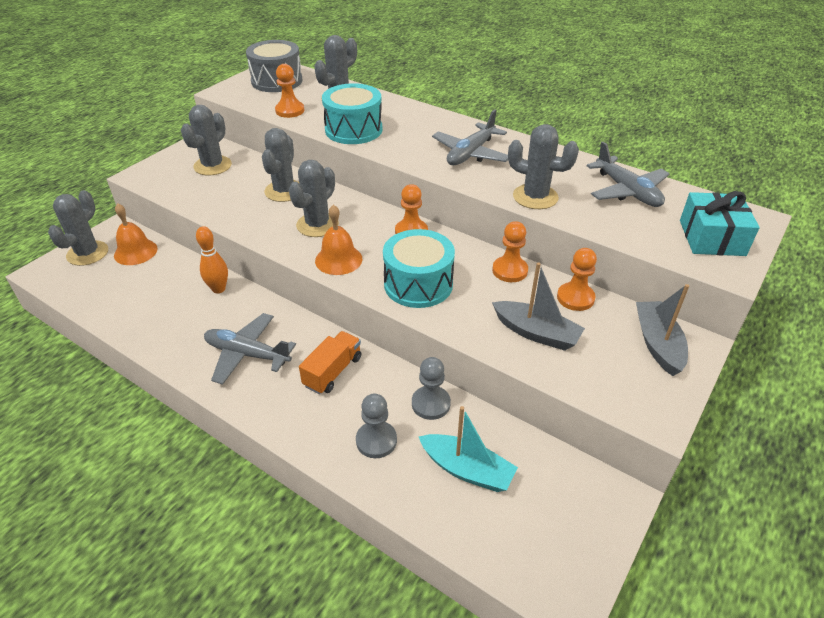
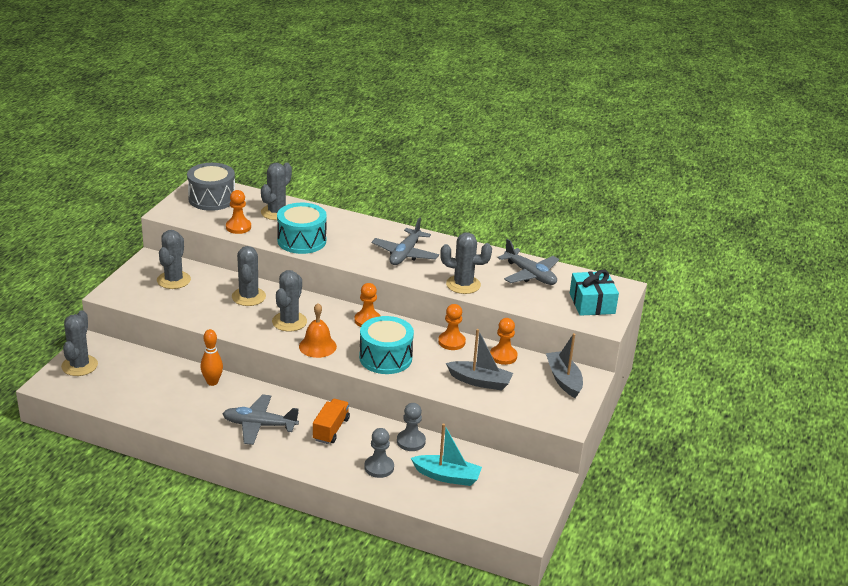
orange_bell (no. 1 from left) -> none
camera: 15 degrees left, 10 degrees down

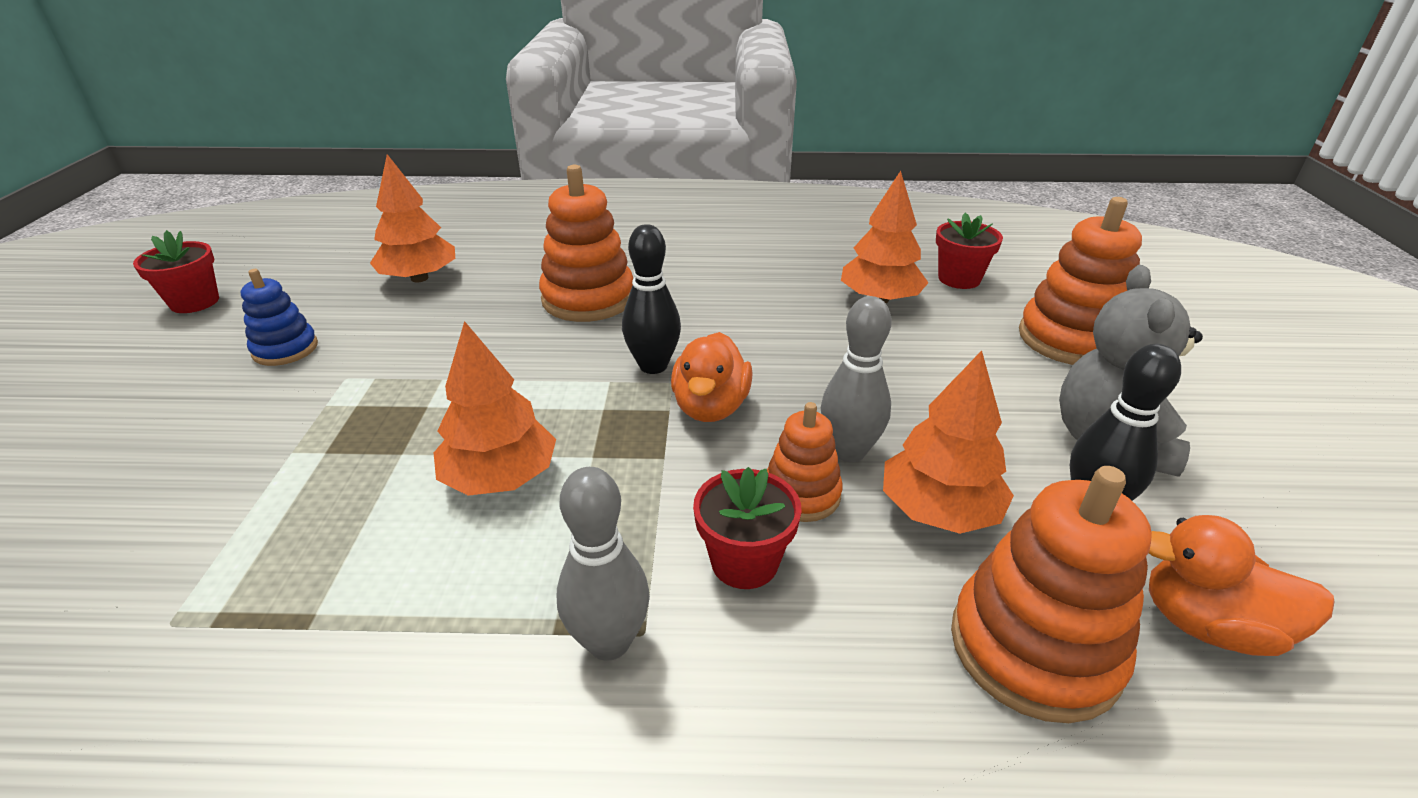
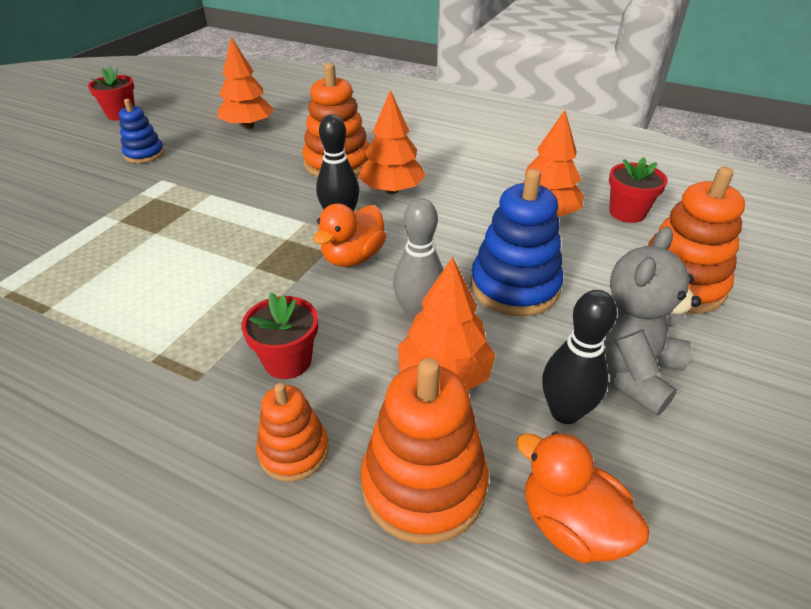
orange_tree (no. 2 from left), shifted
grey_bowling_pin (no. 1 from left) -> none
orange_stacking_toy (no. 2 from left in the first image) -> orange_stacking_toy (no. 1 from left), shifted
none -> blue_stacking_toy (no. 2 from left)
camera: 25 degrees right, 5 degrees up

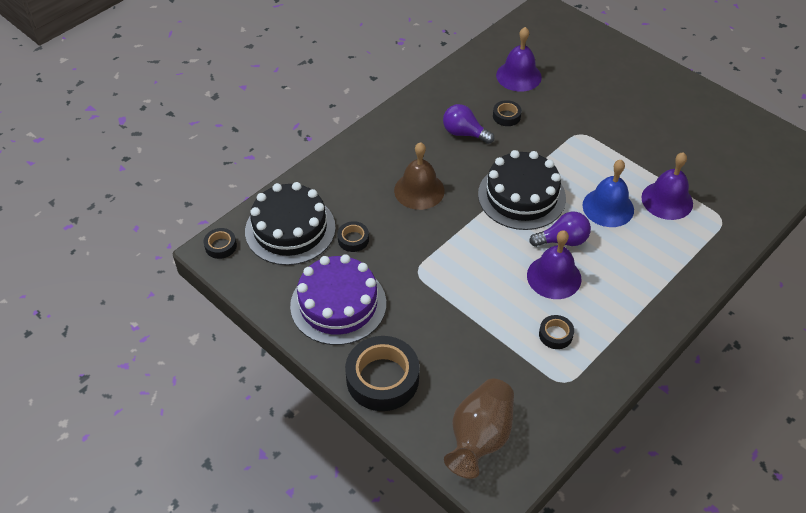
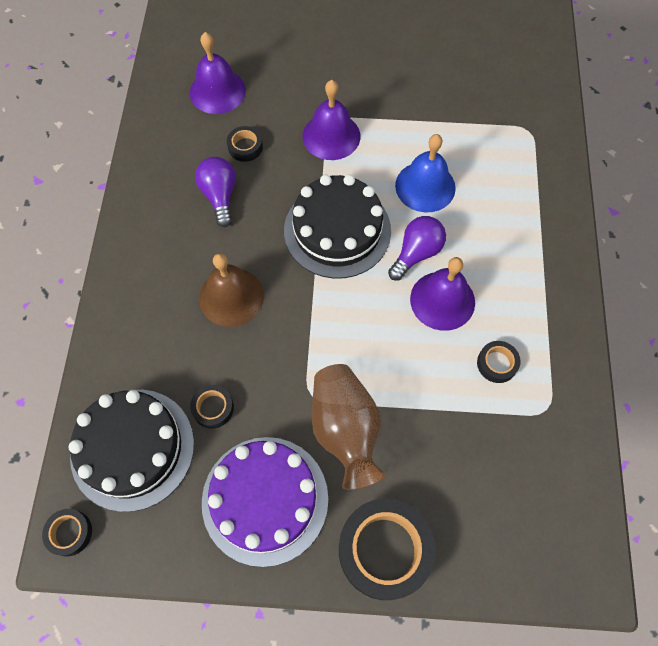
purple_light_bulb (no. 1 from left), 90 degrees clockwise
brown_vase, shifted
purple_bell (no. 3 from left in the first image) -> purple_bell (no. 2 from left), shifted
camera: 40 degrees left, 15 degrees up

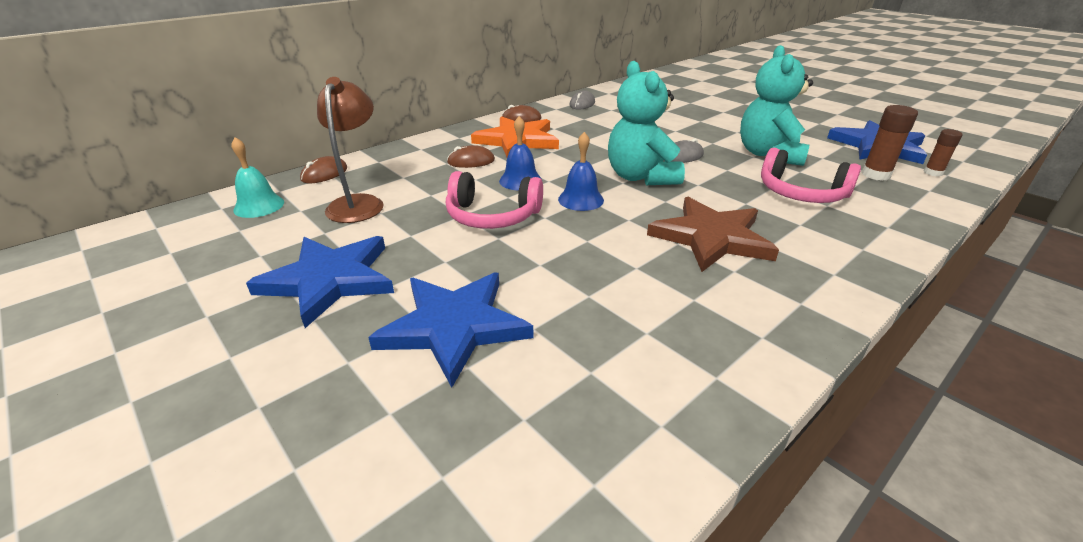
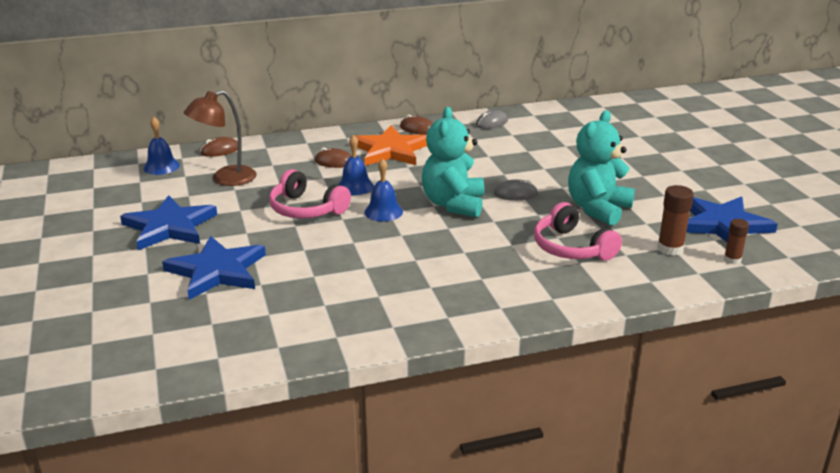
turquoise_bell -> blue_bell (no. 1 from left)
brown_lamp, 150 degrees counterclockwise
brown_star -> none
camera: 25 degrees right, 5 degrees down

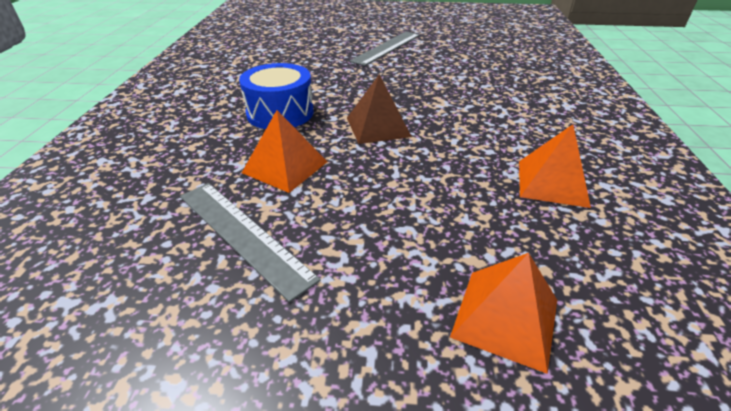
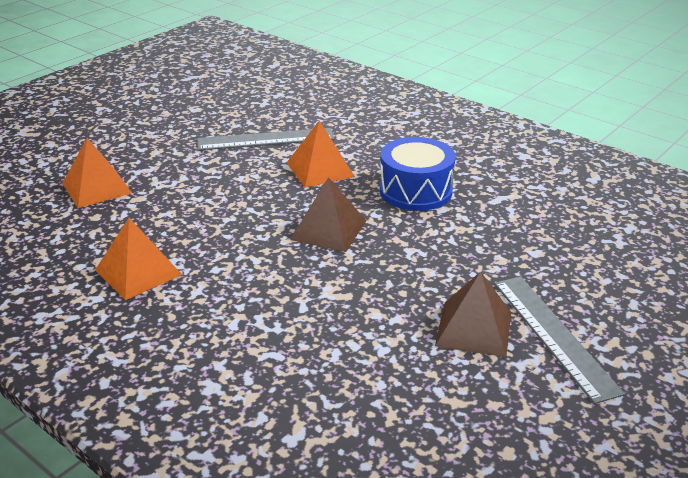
none -> brown_pyramid (no. 2 from left)
camera: 125 degrees right, 5 degrees down

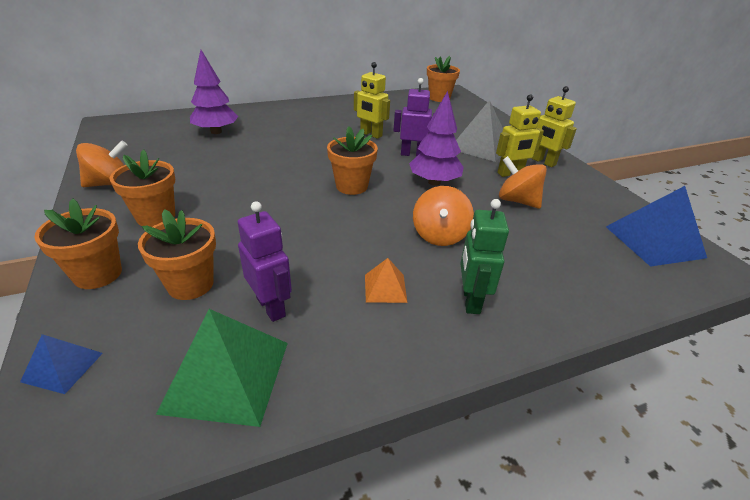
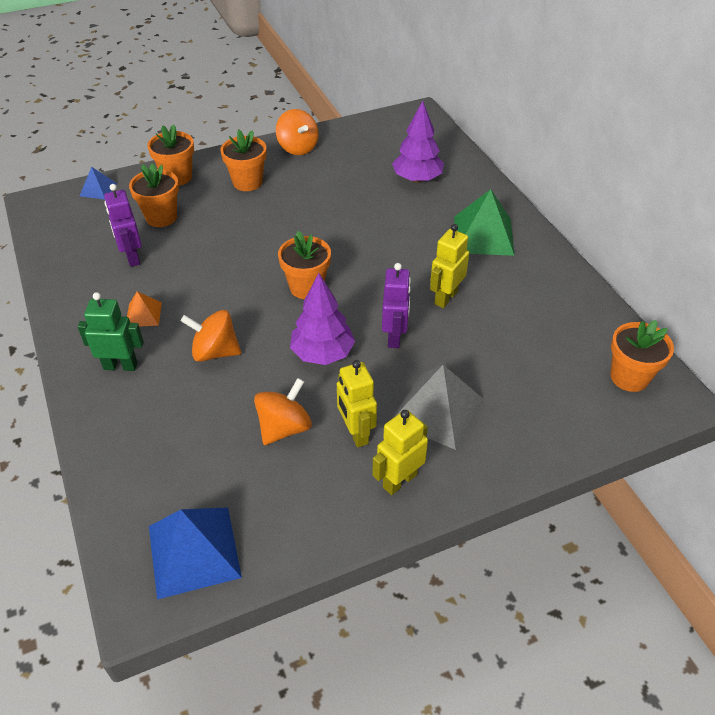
green_pyramid, shifted
purple_robot (no. 1 from left), 105 degrees clockwise
camera: 90 degrees right, 10 degrees up

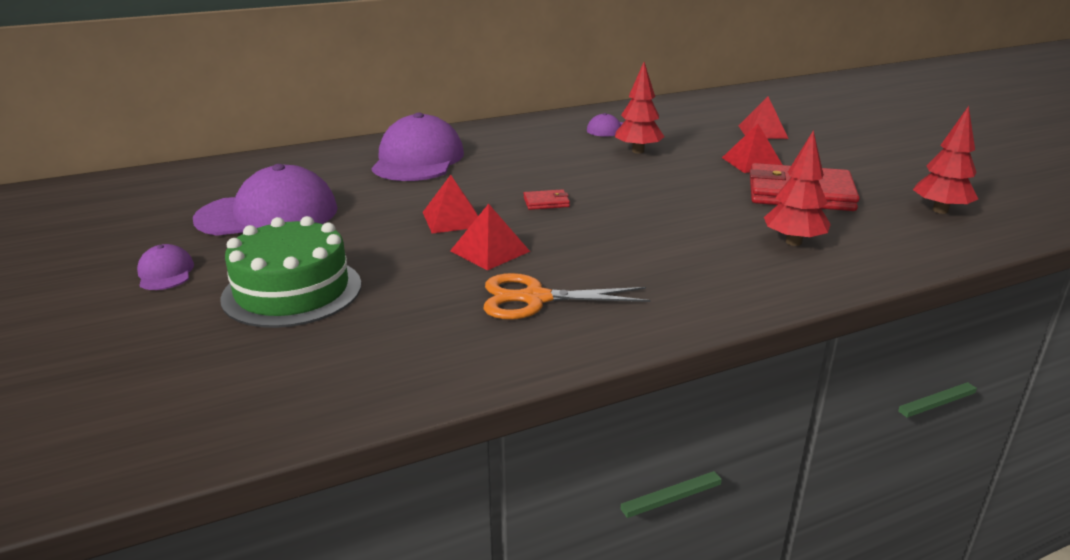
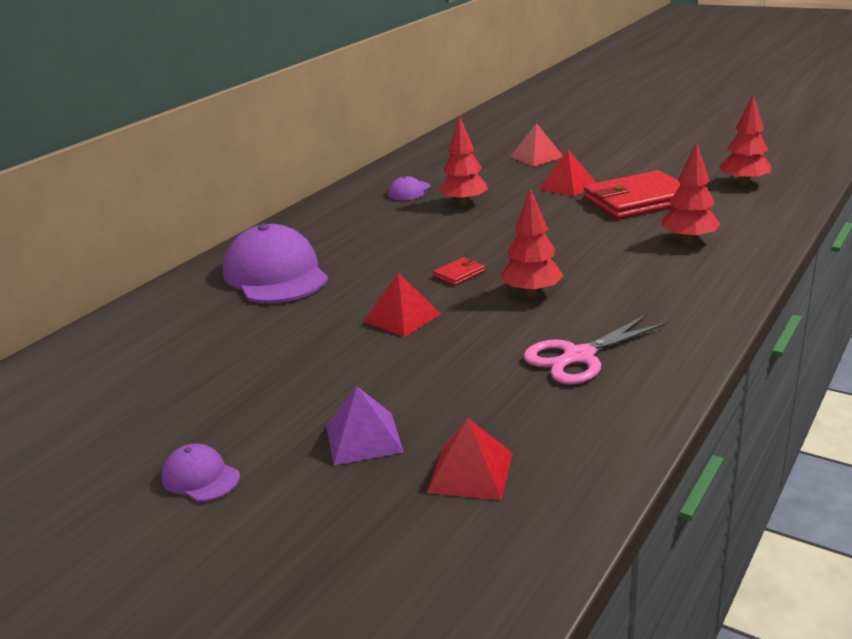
purple_cap (no. 2 from left) -> none
green_cake -> purple_pyramid
red_pyramid (no. 2 from left), shifted
orange_scissors -> pink_scissors
none -> red_tree (no. 2 from left)
camera: 30 degrees left, 0 degrees up

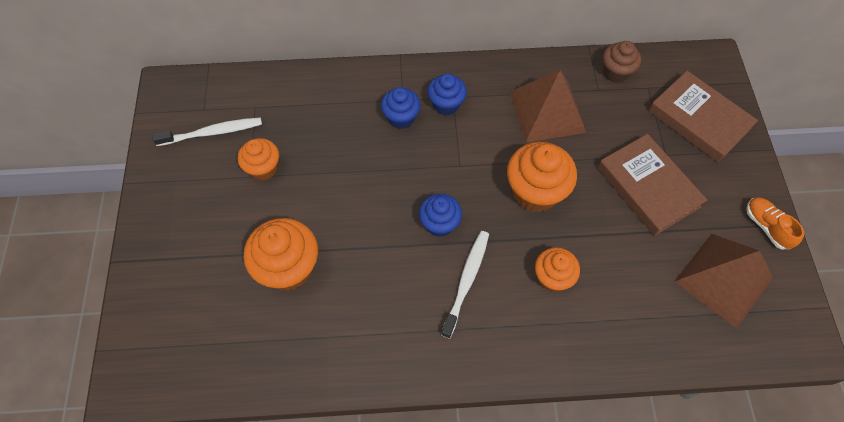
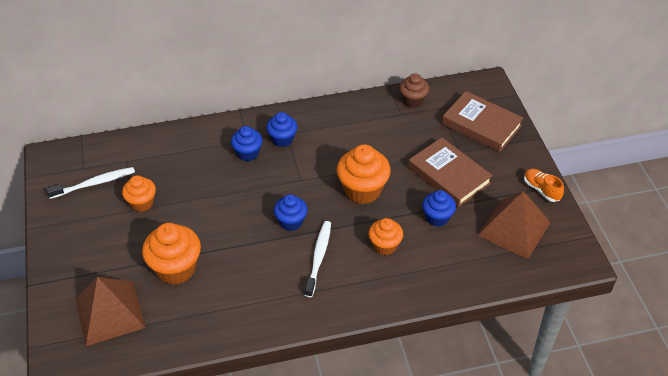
brown_pyramid (no. 1 from left), shifted
none -> blue_cupcake (no. 4 from left)
camera: 10 degrees left, 15 degrees down

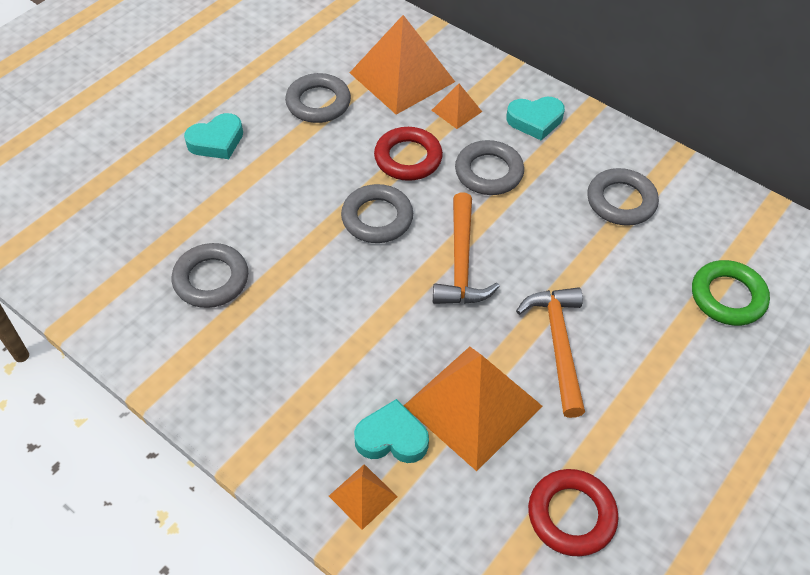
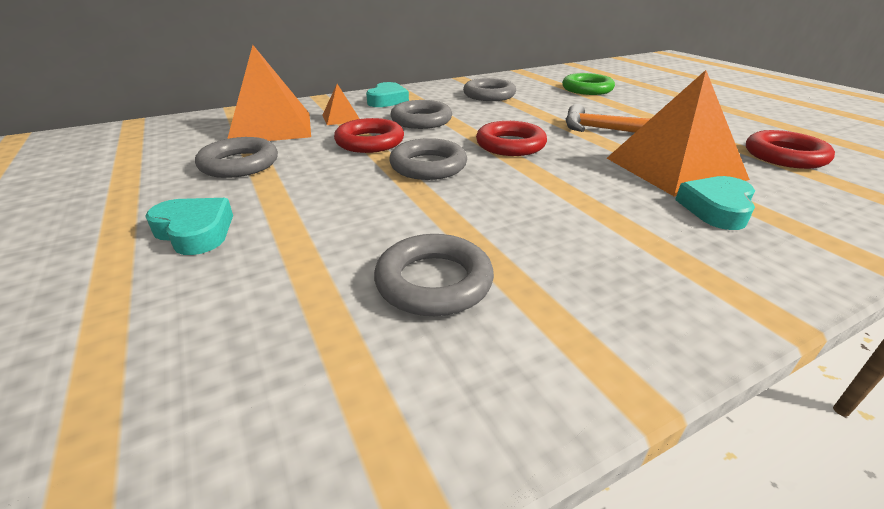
turquoise_heart (no. 1 from left), 45 degrees counterclockwise
orange_pyramid (no. 1 from left) -> none
orange_hammer (no. 1 from left) -> red_ring (no. 2 from left)
camera: 65 degrees left, 20 degrees down

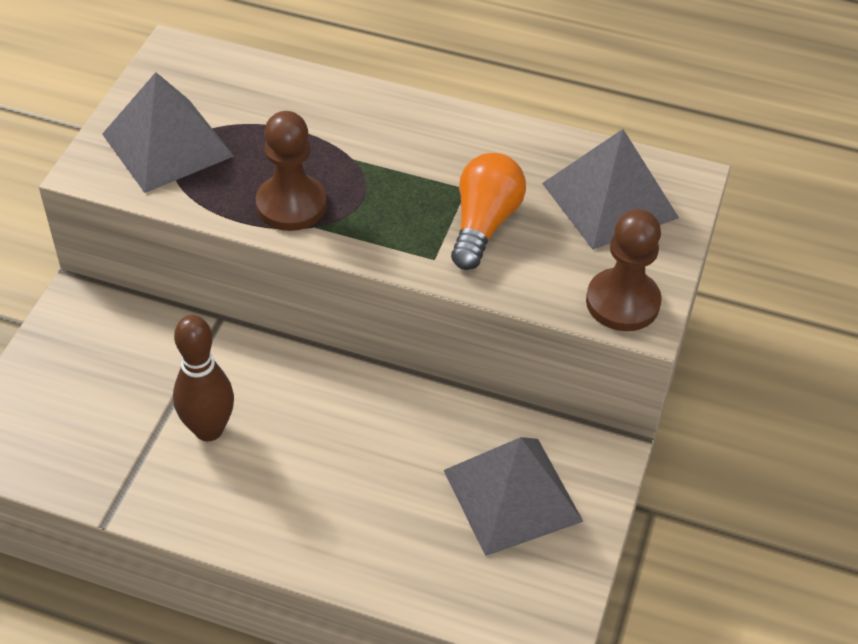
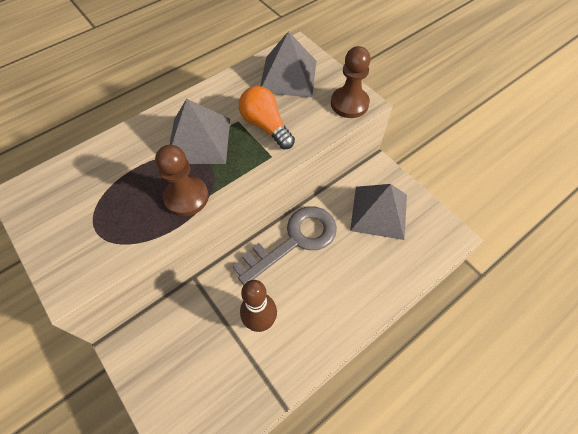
grey_pyramid (no. 1 from left), shifted
none -> grey_key
camera: 55 degrees left, 10 degrees up

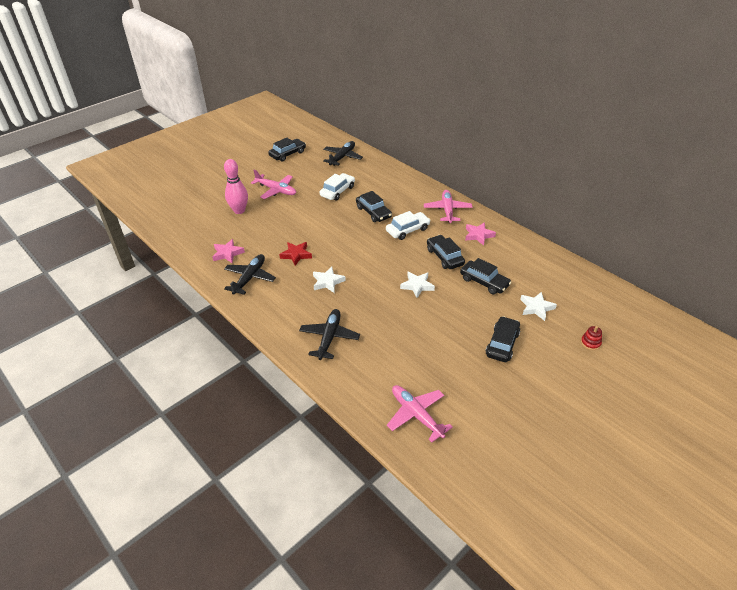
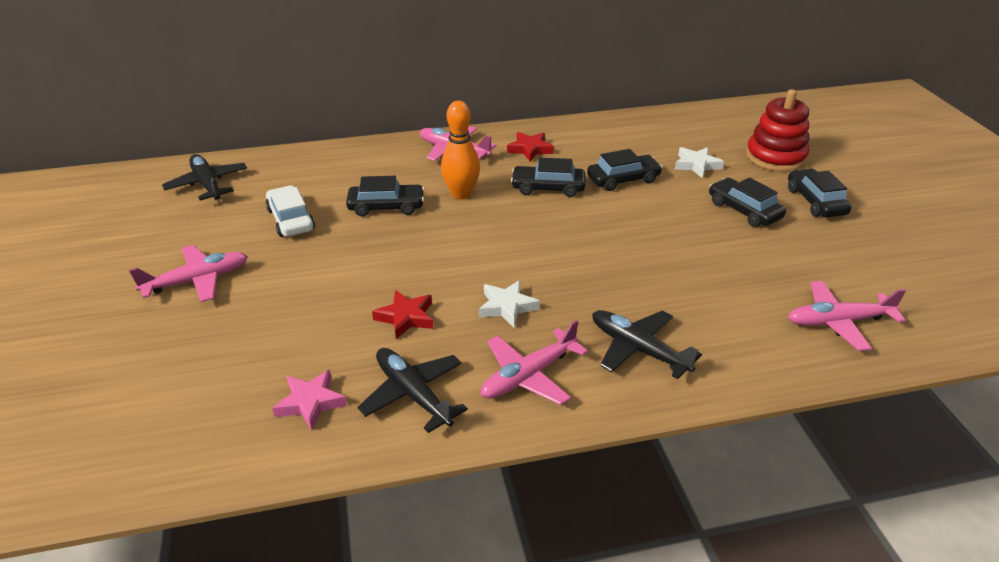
pink_bowling_pin -> none
black_car (no. 1 from left in the first image) -> black_car (no. 5 from left), shifted
white_car (no. 2 from left) -> orange_bowling_pin
white_star (no. 2 from left) -> none
pink_star (no. 2 from left) -> red_star (no. 2 from left)
red_stacking_toy, x2.40
none -> pink_plane (no. 3 from left)
camera: 60 degrees left, 5 degrees down

